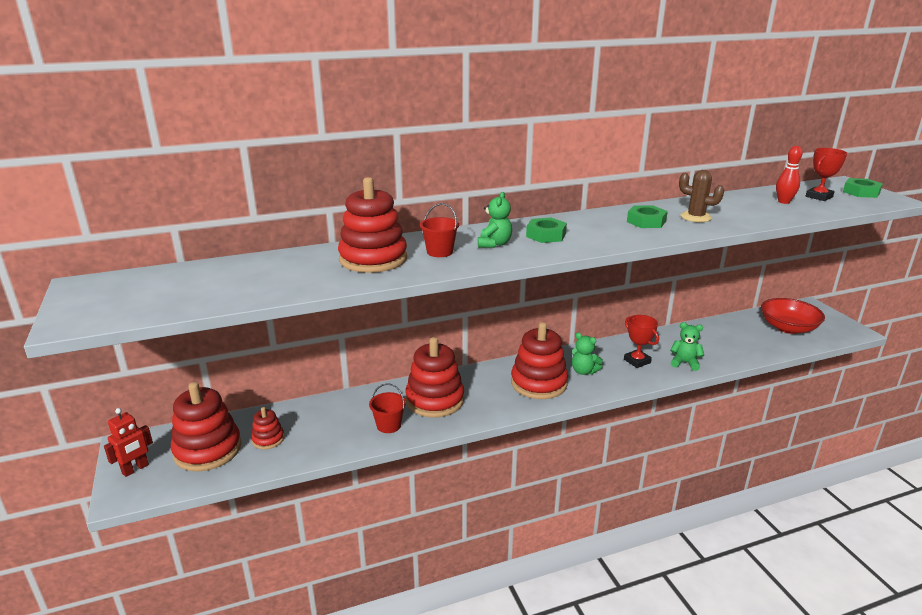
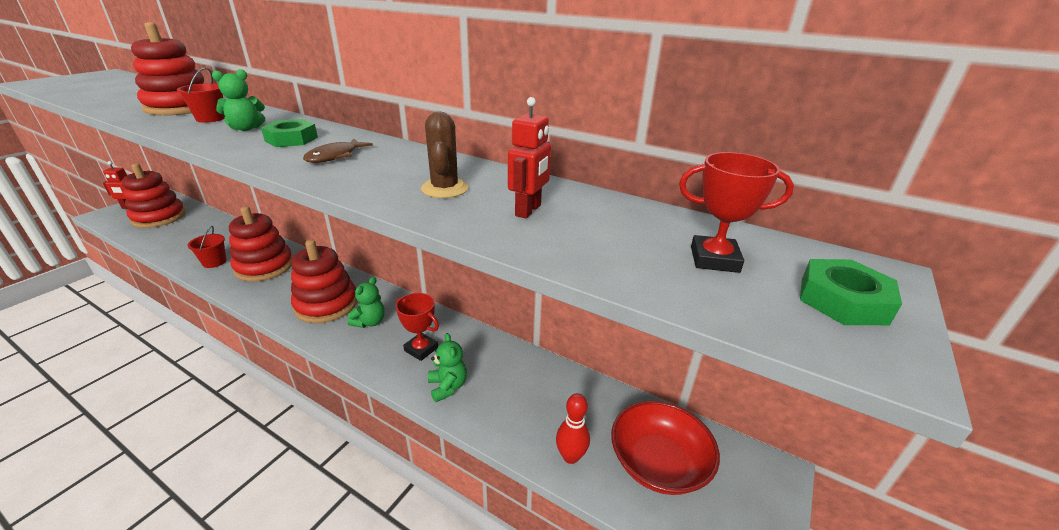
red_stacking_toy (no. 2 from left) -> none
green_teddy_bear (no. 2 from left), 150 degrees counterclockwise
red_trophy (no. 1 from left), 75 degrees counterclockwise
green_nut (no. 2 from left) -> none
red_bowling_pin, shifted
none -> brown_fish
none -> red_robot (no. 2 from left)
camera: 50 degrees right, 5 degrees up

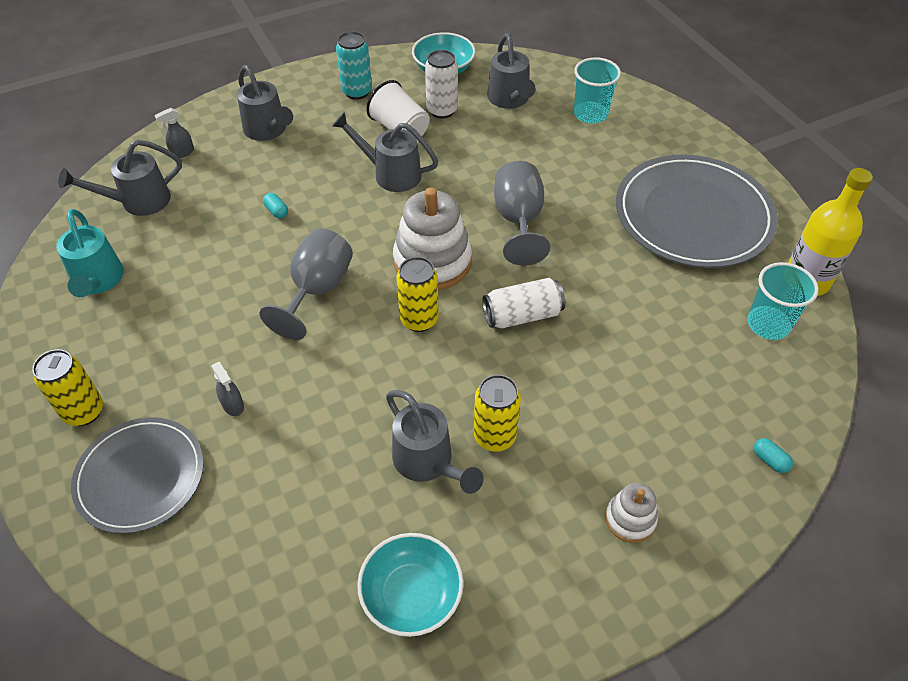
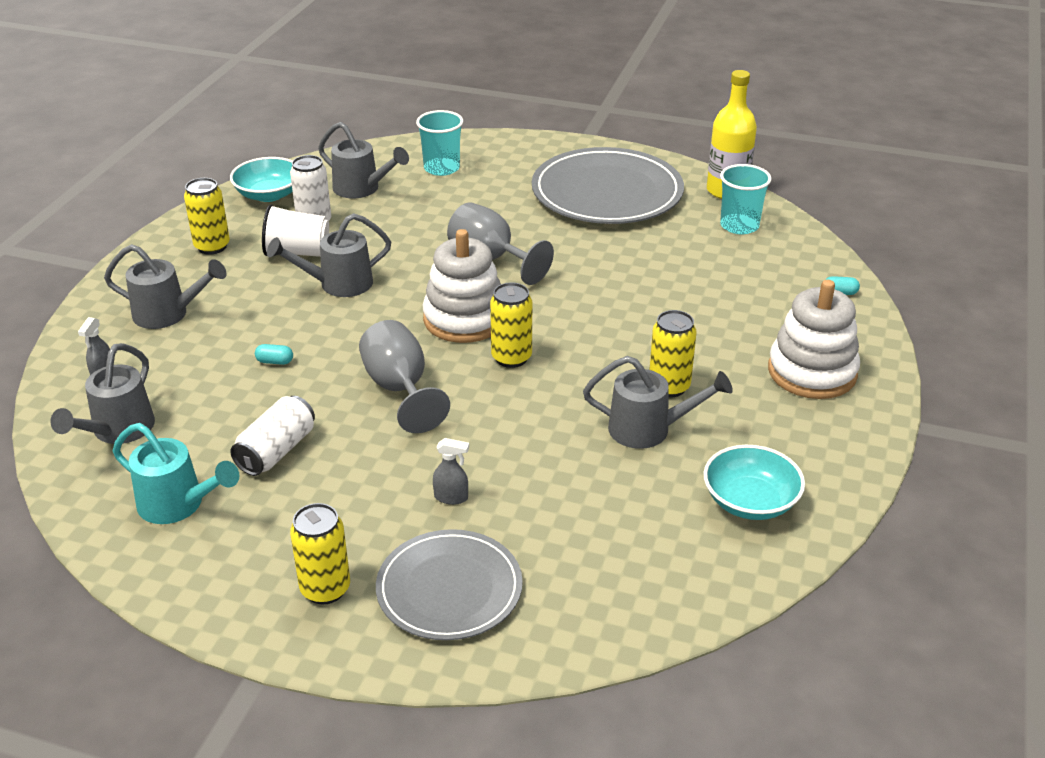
turquoise_can -> yellow_can (no. 1 from left)
white_can (no. 2 from left in the first image) -> white_can (no. 1 from left), shifted
white_stacking_toy (no. 2 from left), x1.93
camera: 45 degrees left, 15 degrees down

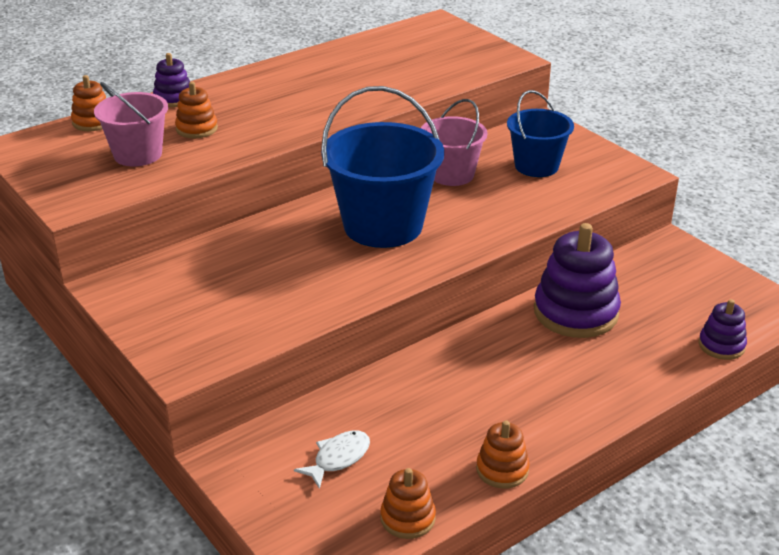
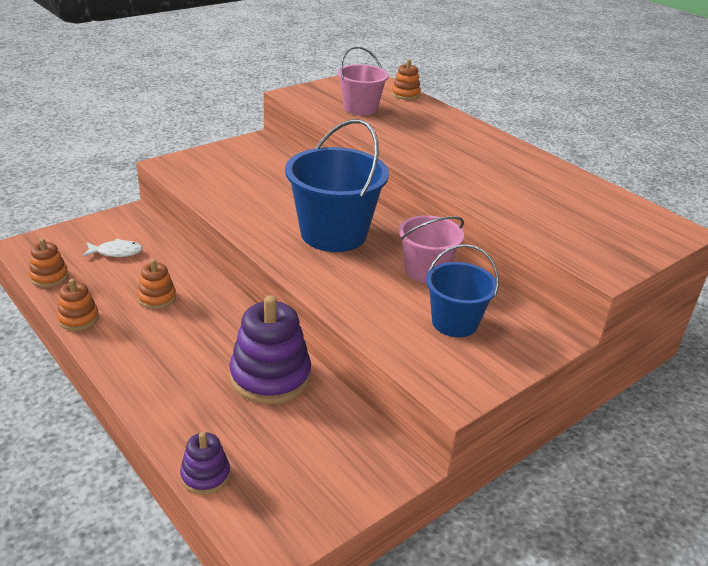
purple_stacking_toy (no. 1 from left) -> none
orange_stacking_toy (no. 2 from left in the first image) -> orange_stacking_toy (no. 3 from left), shifted
white_fish, 45 degrees counterclockwise
camera: 85 degrees right, 0 degrees up

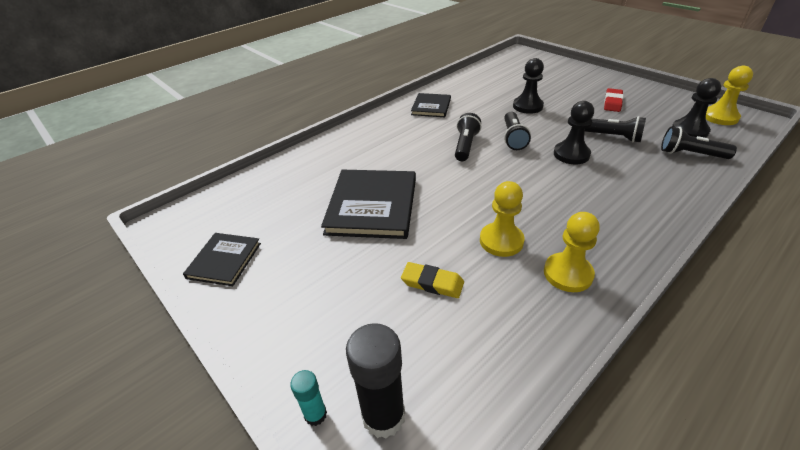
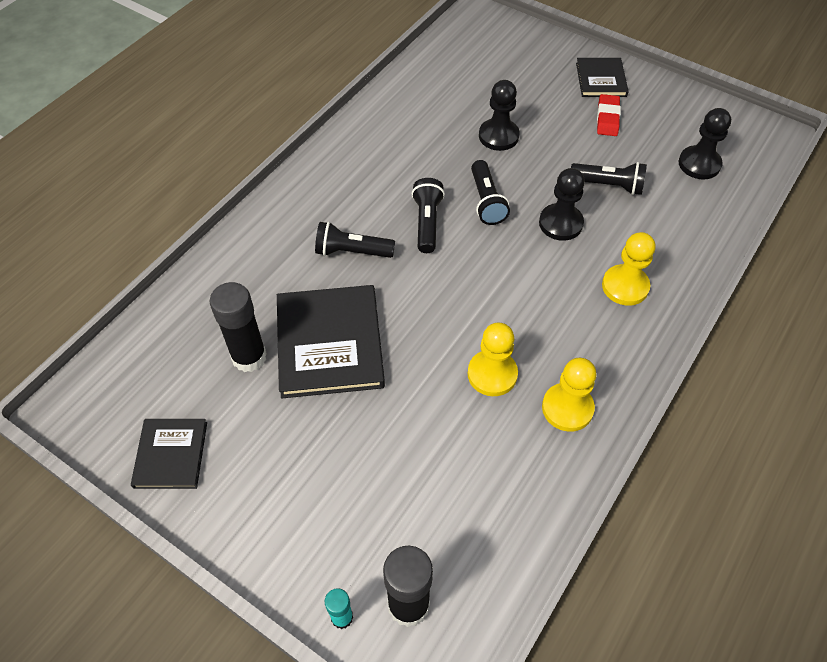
yellow_eraser -> none
black_book (no. 3 from left), shifted
black_flashlight (no. 4 from left in the first image) -> black_flashlight (no. 1 from left), shifted
yellow_pawn (no. 3 from left), shifted
none -> black_glue_stick (no. 1 from left)
camera: 15 degrees left, 15 degrees up

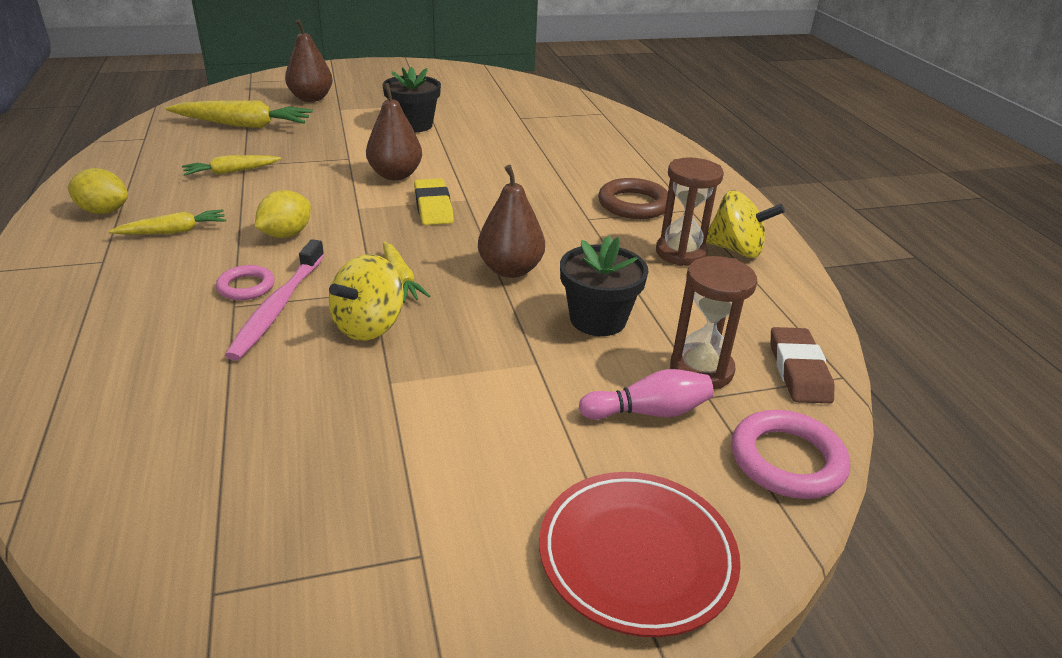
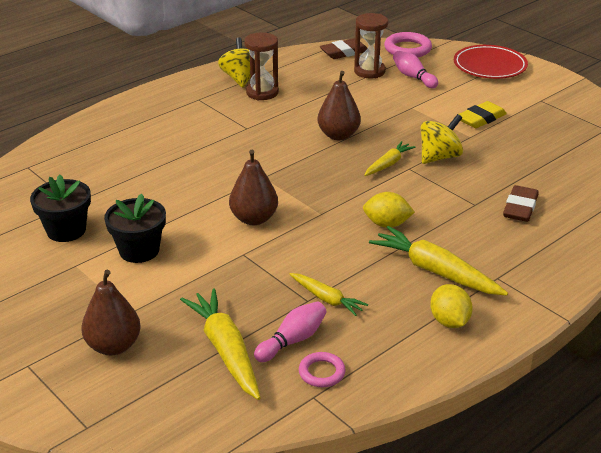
yellow_carrot (no. 1 from left in the first image) -> yellow_carrot (no. 4 from left), x1.72
pink_ring (no. 1 from left), shifted
pink_toothbrush -> none
yellow_spinning_top (no. 1 from left in the first image) -> yellow_spinning_top (no. 2 from left), 45 degrees counterclockwise
yellow_eraser, shifted
black_flower_pot (no. 2 from left in the first image) -> black_flower_pot (no. 1 from left), shifted
brown_ring -> none
none -> pink_bowling_pin (no. 1 from left)
none -> brown_eraser (no. 2 from left)
camera: 115 degrees left, 0 degrees up

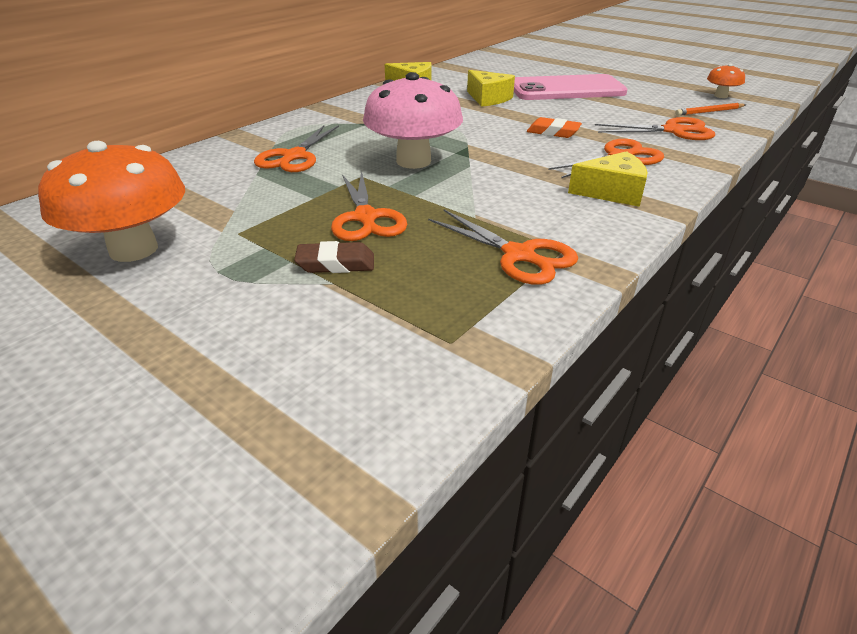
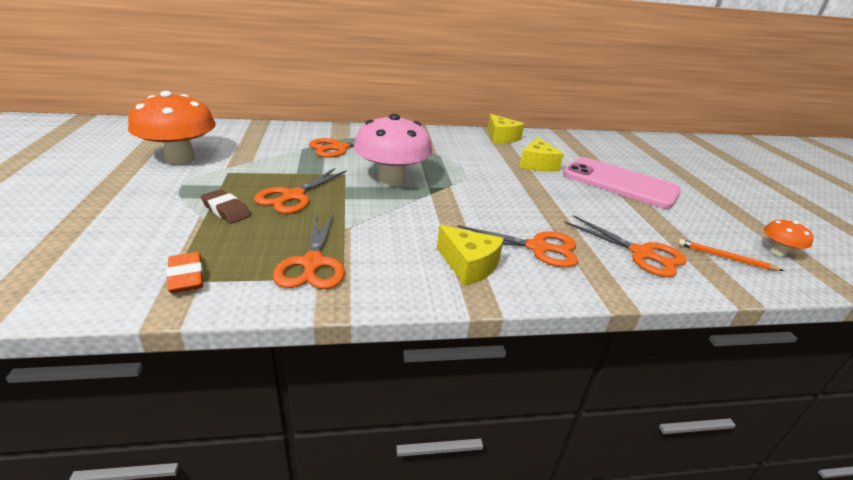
orange_eraser, shifted
camera: 40 degrees right, 5 degrees down

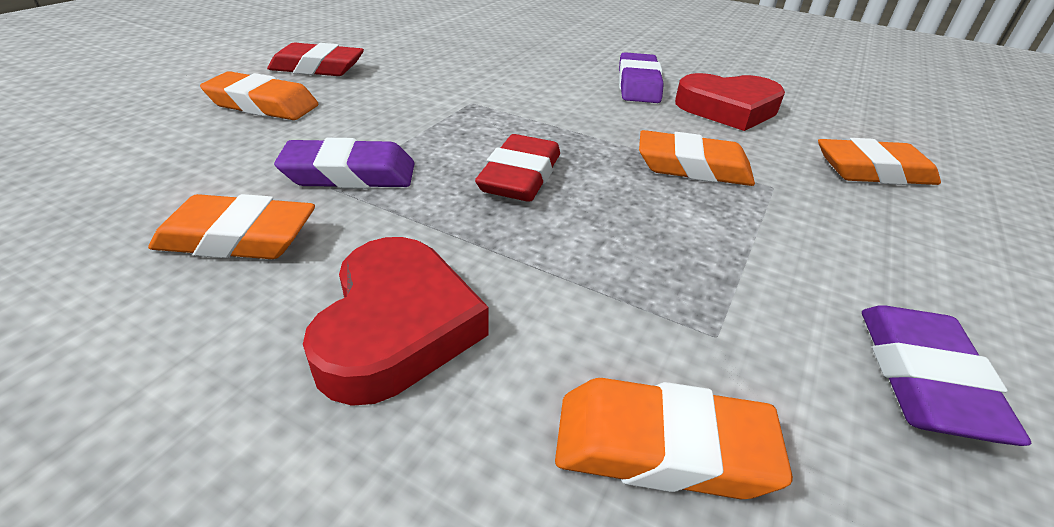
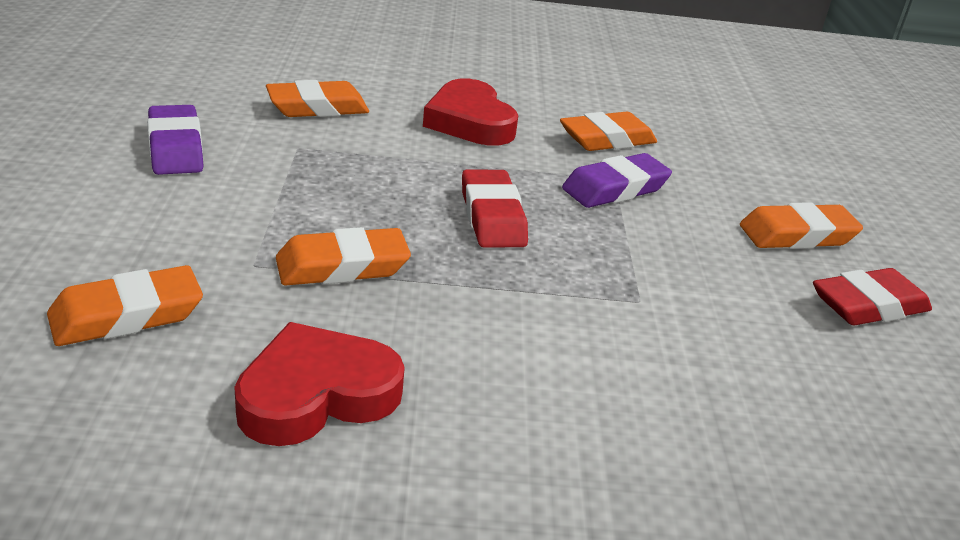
purple_eraser (no. 2 from left) -> none
camera: 150 degrees right, 5 degrees down

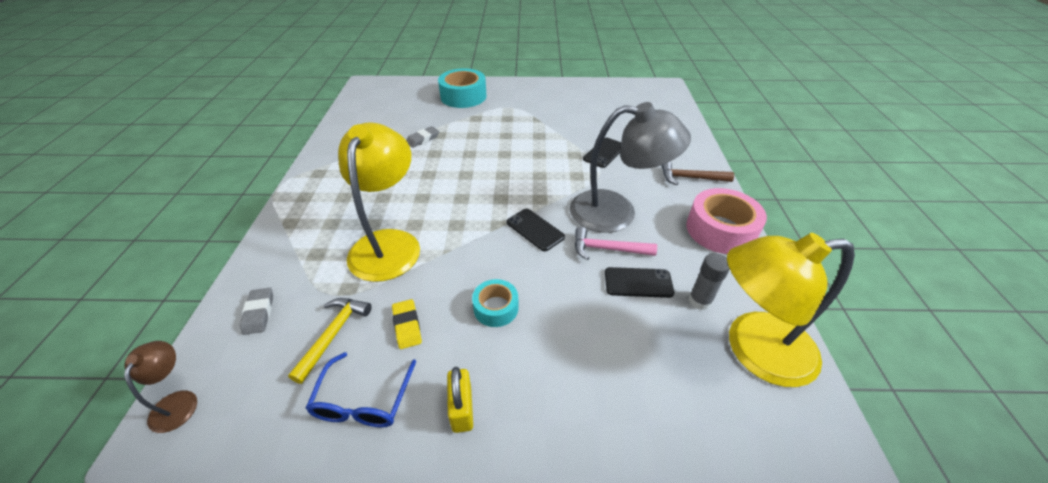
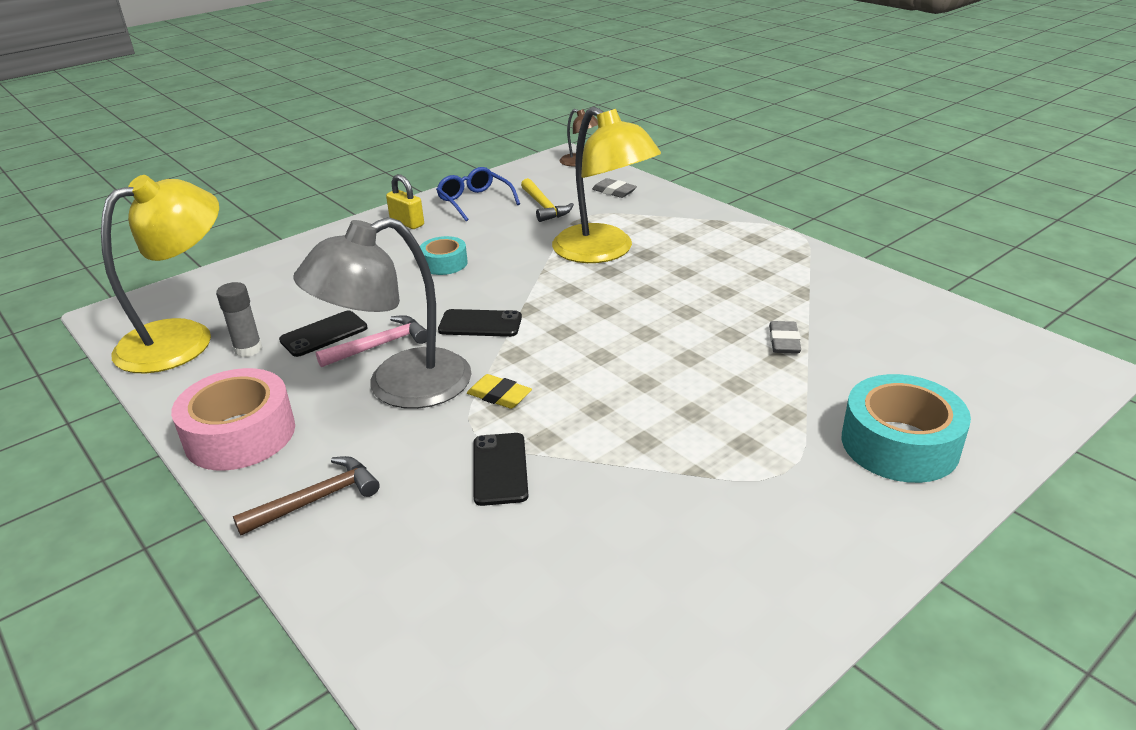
yellow_eraser, shifted
camera: 140 degrees right, 10 degrees down

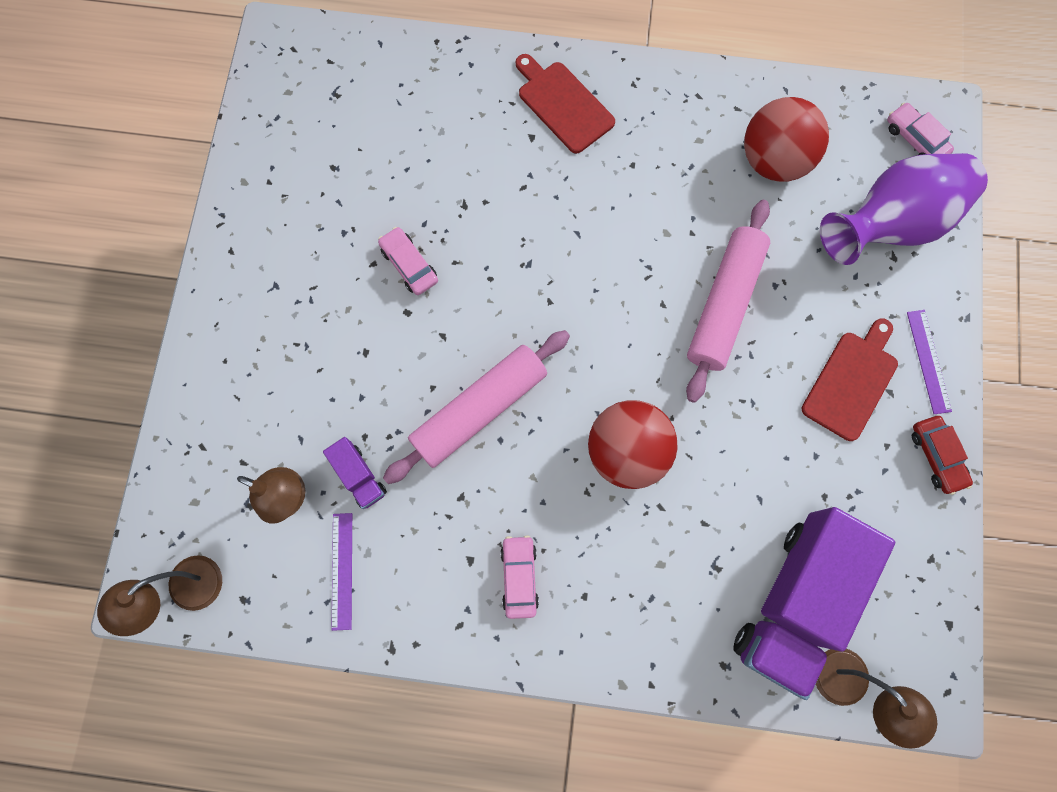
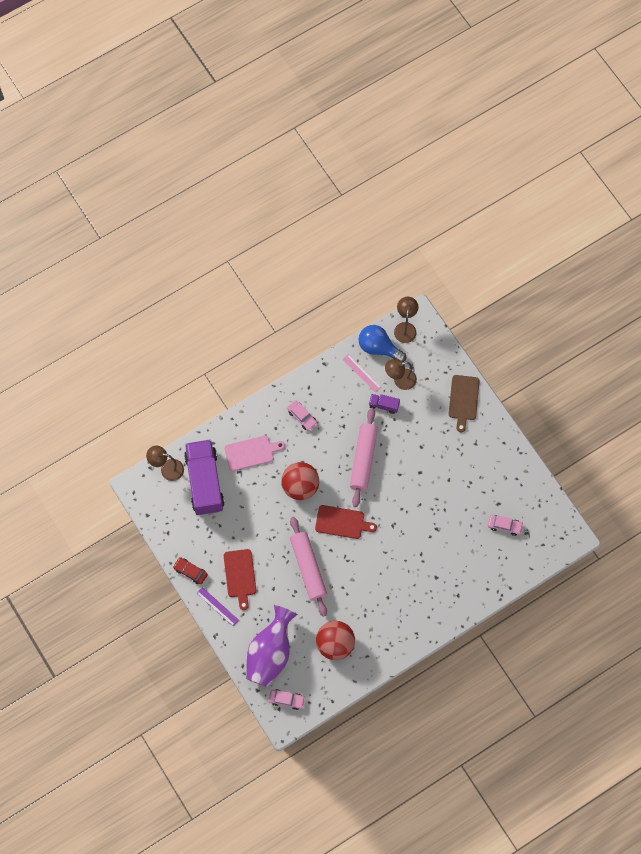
purple_ruler (no. 1 from left) -> pink_ruler
pink_car (no. 1 from left in the first image) -> pink_car (no. 3 from left), shifted
red_cutting_board (no. 1 from left in the first image) -> red_cutting_board (no. 2 from left), shifted
none -> pink_cutting_board
none -> blue_light_bulb
none -> brown_cutting_board
camera: 140 degrees right, 5 degrees down

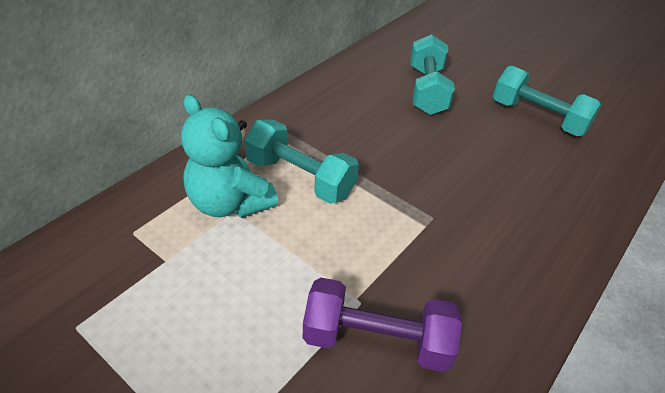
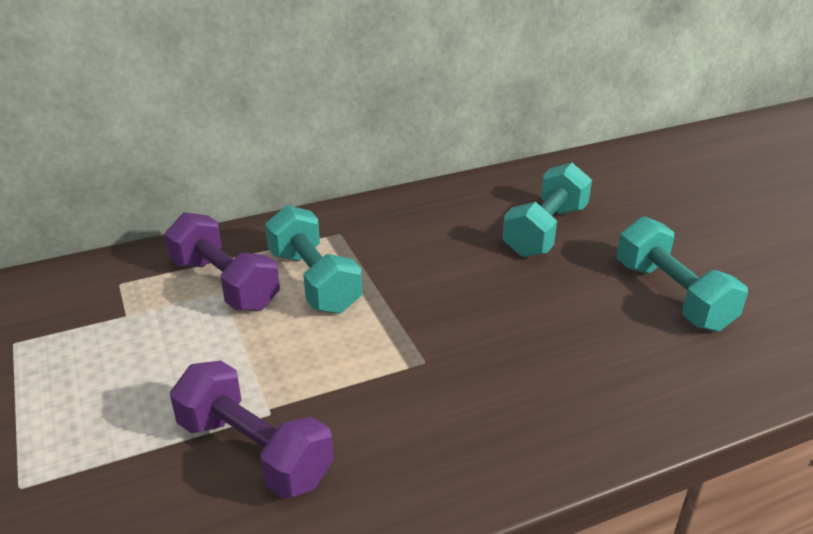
turquoise_teddy_bear -> purple_dumbbell (no. 1 from left)
camera: 30 degrees right, 10 degrees down

